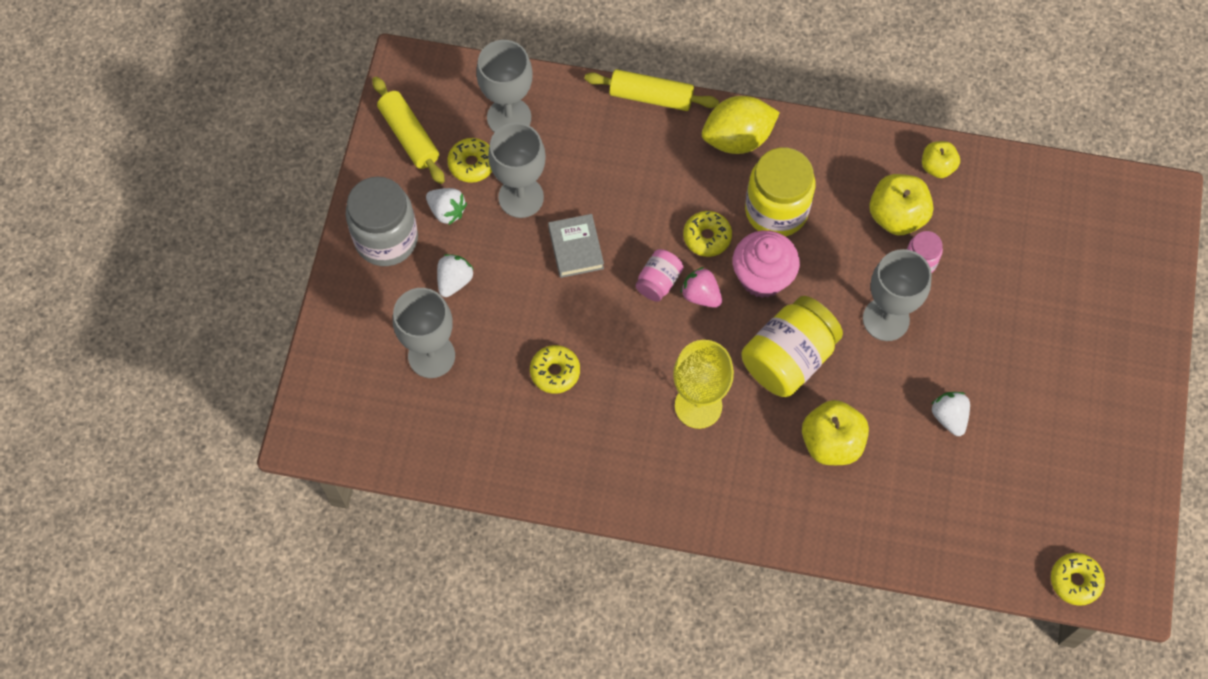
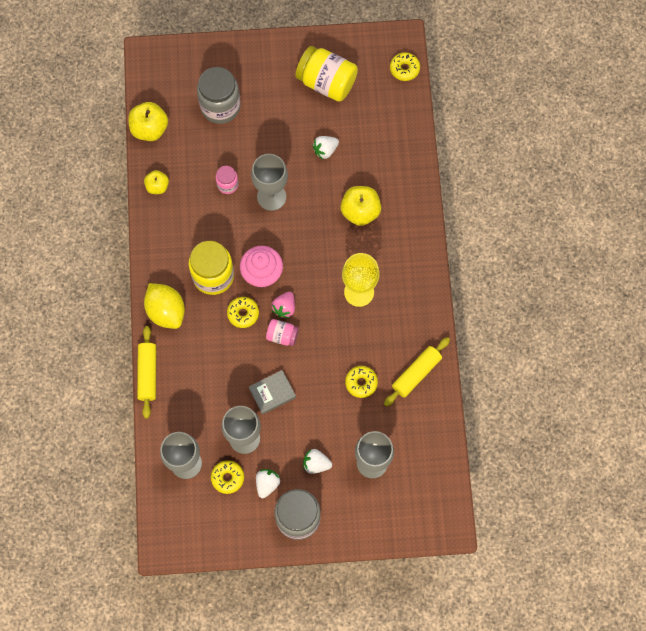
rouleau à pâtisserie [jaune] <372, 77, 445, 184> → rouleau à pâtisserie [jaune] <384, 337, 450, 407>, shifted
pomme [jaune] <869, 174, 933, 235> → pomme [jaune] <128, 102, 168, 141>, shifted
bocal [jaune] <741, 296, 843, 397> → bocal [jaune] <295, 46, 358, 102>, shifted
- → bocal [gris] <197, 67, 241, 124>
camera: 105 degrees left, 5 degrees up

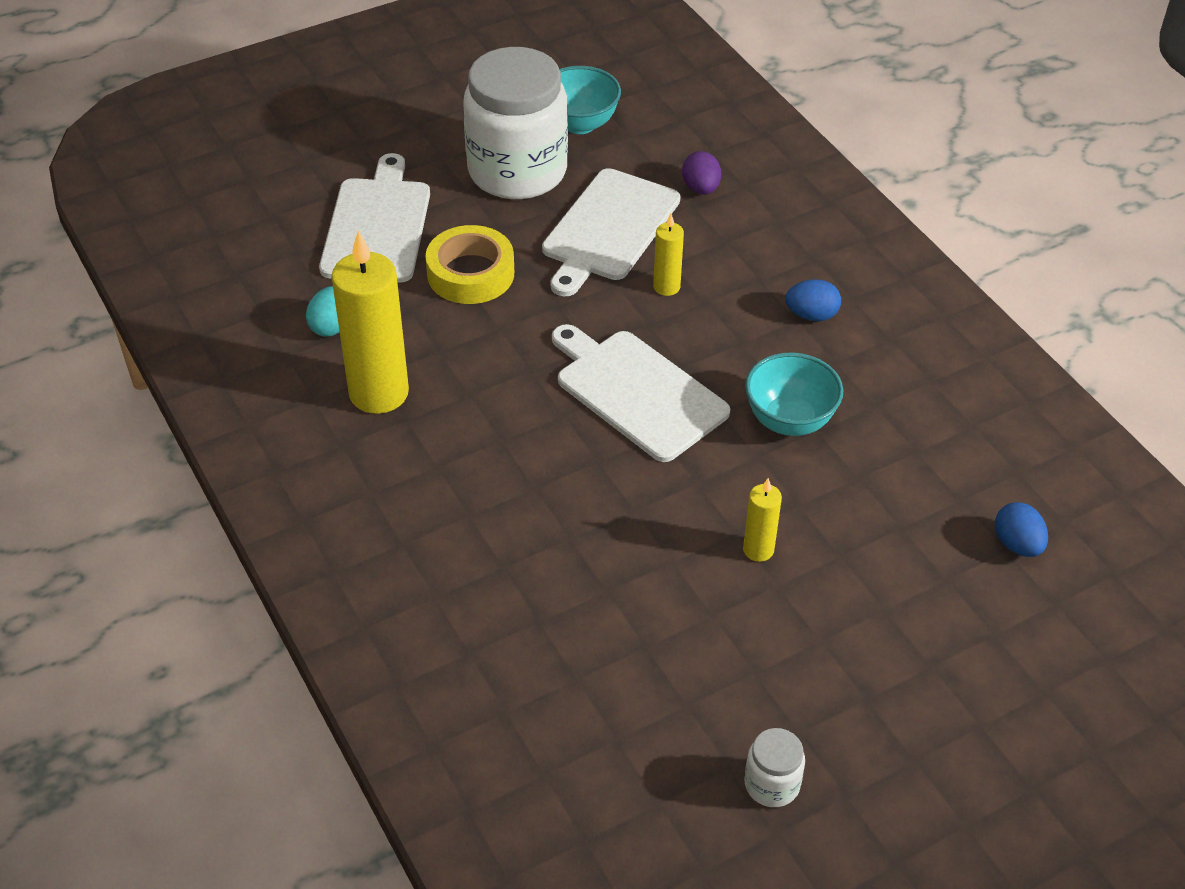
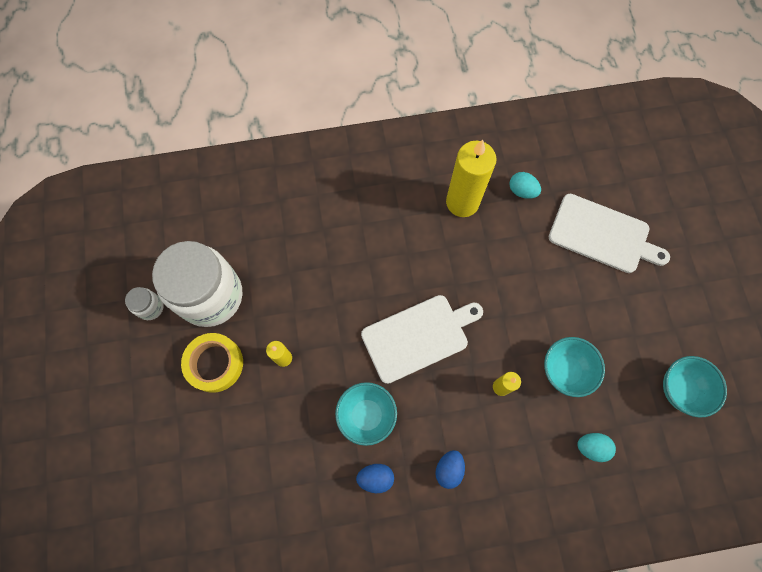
bocal [blanc] <463, 47, 568, 199> → bocal [blanc] <152, 241, 242, 327>, shifted
œuf [violet] <682, 151, 721, 195> → œuf [turquoise] <577, 433, 616, 462>
planche à découper [blanc] <542, 168, 680, 296> → bol [turquoise] <544, 337, 605, 397>
ruban adhésif [jaune] <426, 225, 514, 304> → ruban adhésif [jaune] <181, 333, 243, 393>, shifted
œuf [bleu] <995, 502, 1048, 557> → œuf [bleu] <356, 464, 394, 493>, shifted
camera: 110 degrees right, 25 degrees up

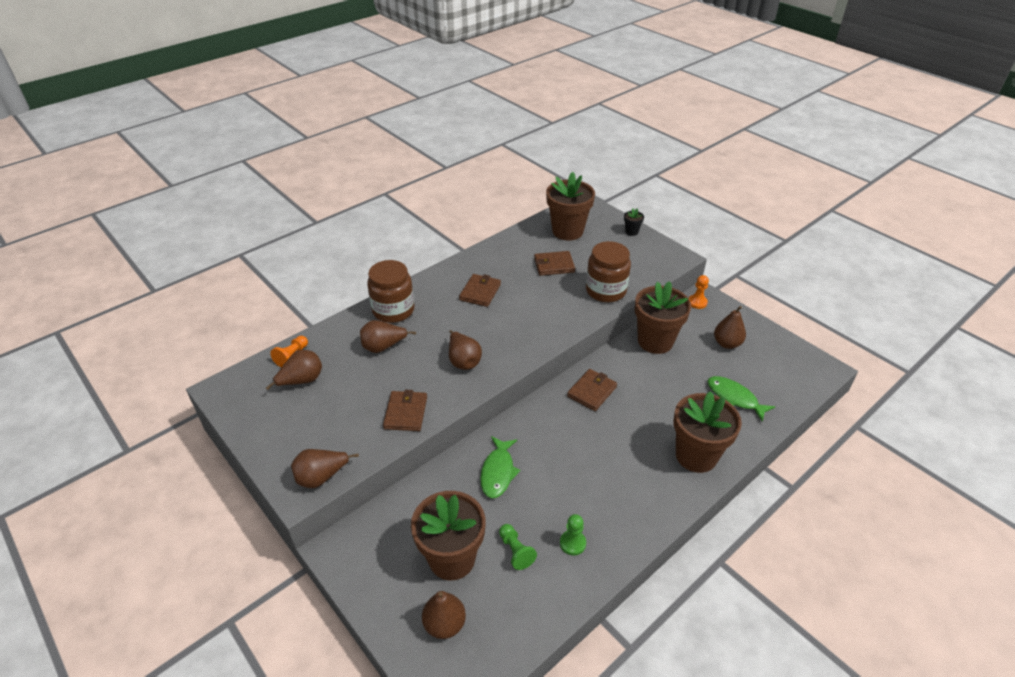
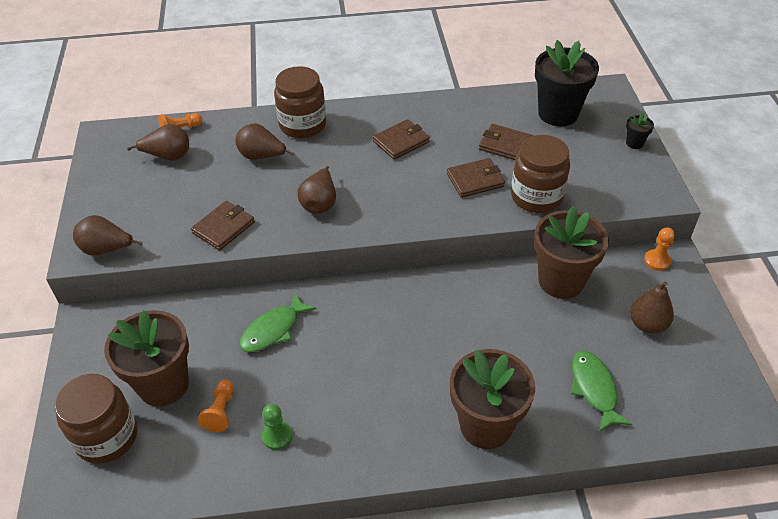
pot de fleurs [marron] <546, 172, 595, 240> → pot de fleurs [noir] <535, 40, 599, 126>
portefeuille [marron] <567, 369, 617, 411> → portefeuille [marron] <447, 158, 505, 198>, shifted
pion [vert] <499, 524, 537, 570> → pion [orange] <198, 379, 234, 432>
poire [marron] <422, 591, 466, 639> → bocal [marron] <55, 374, 137, 464>
camera: 35 degrees right, 5 degrees up

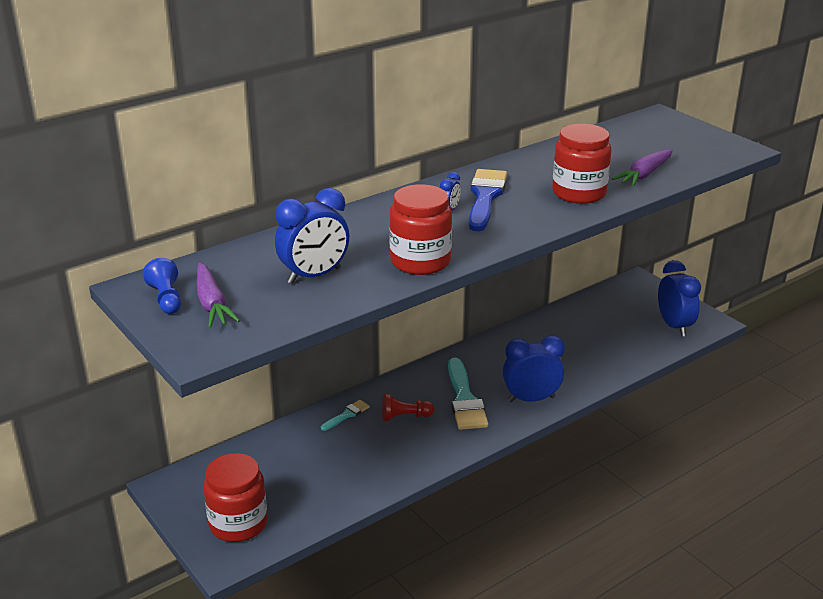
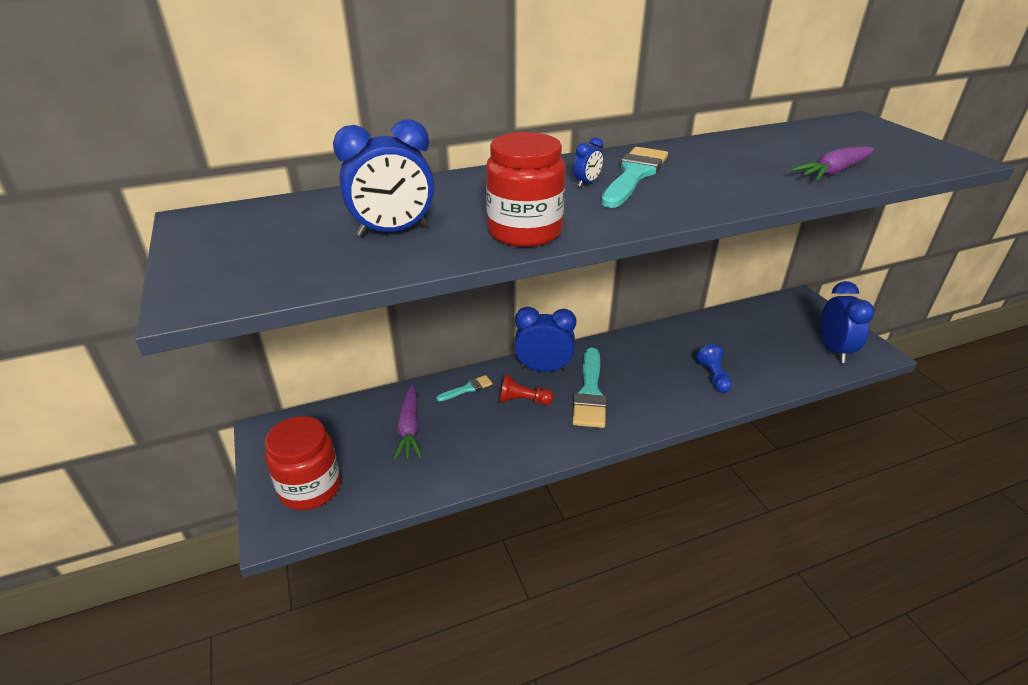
bocal [rouge] <552, 124, 612, 204> → -
pinceau [bleu] <469, 169, 507, 231> → pinceau [turquoise] <601, 147, 668, 208>
pion [bleu] <143, 258, 181, 314> → pion [bleu] <696, 344, 732, 393>, shifted
carotte [violet] <197, 263, 240, 328> → carotte [violet] <394, 384, 422, 460>, shifted
réveil [bleu] <503, 335, 565, 402> → réveil [bleu] <514, 307, 576, 372>, shifted
camera: 15 degrees right, 5 degrees up

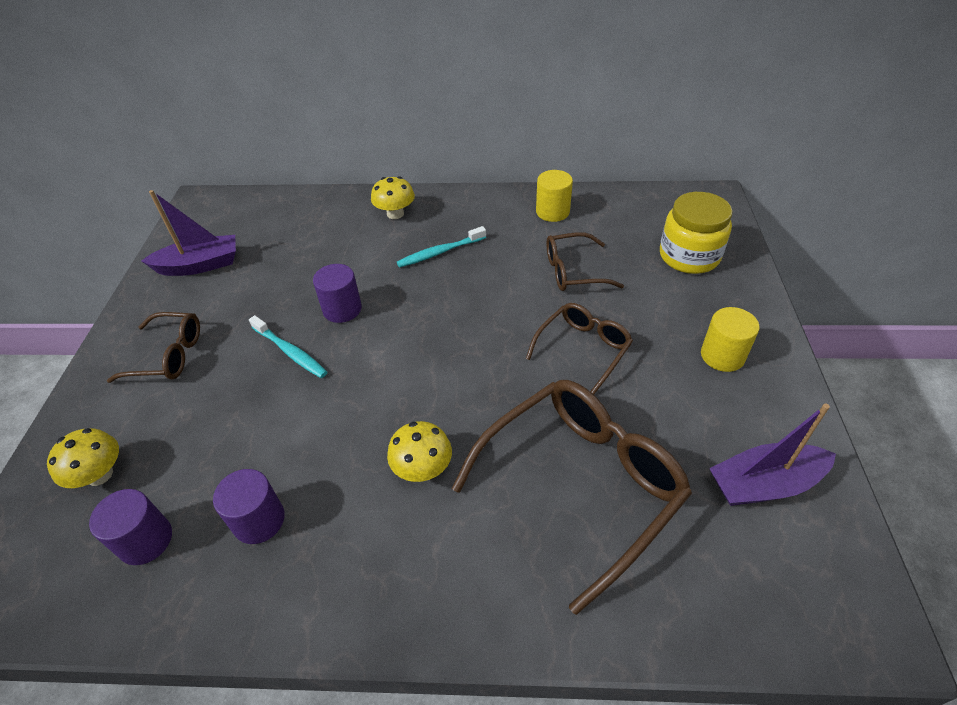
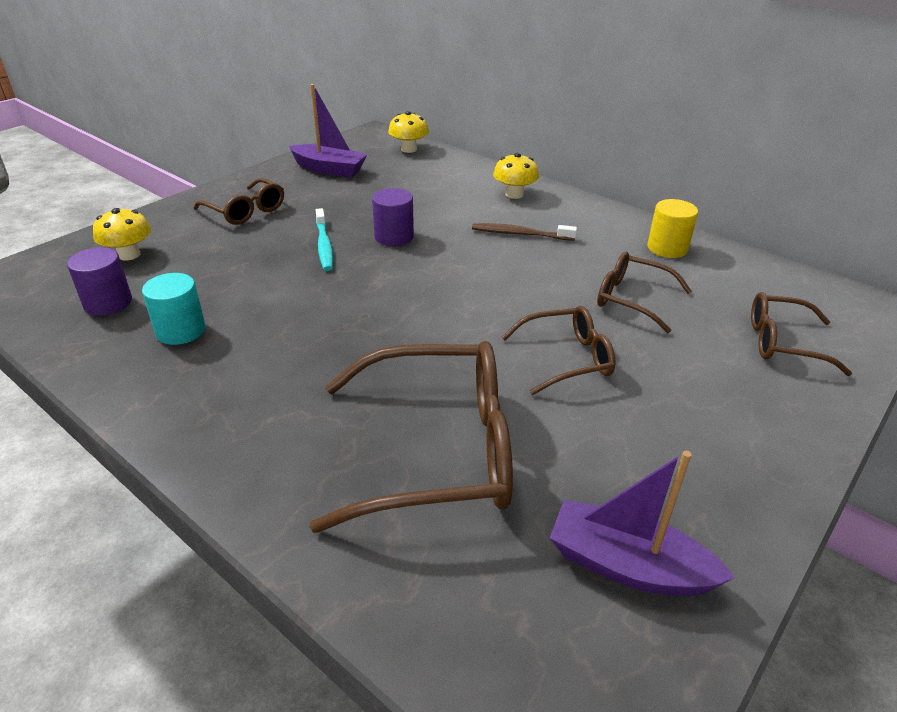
bocal [jaune] <660, 192, 733, 274> → lunettes [marron] <751, 292, 852, 376>
brosse à dents [turquoise] <397, 226, 486, 268> → brosse à dents [marron] <472, 223, 577, 241>
cylindre [jaune] <701, 307, 760, 372> → -
champignon [jaune] <387, 421, 452, 482> → champignon [jaune] <388, 111, 429, 153>, shifted
cylindre [violet] <213, 469, 285, 544> → cylindre [turquoise] <142, 273, 206, 345>
camera: 35 degrees right, 10 degrees down

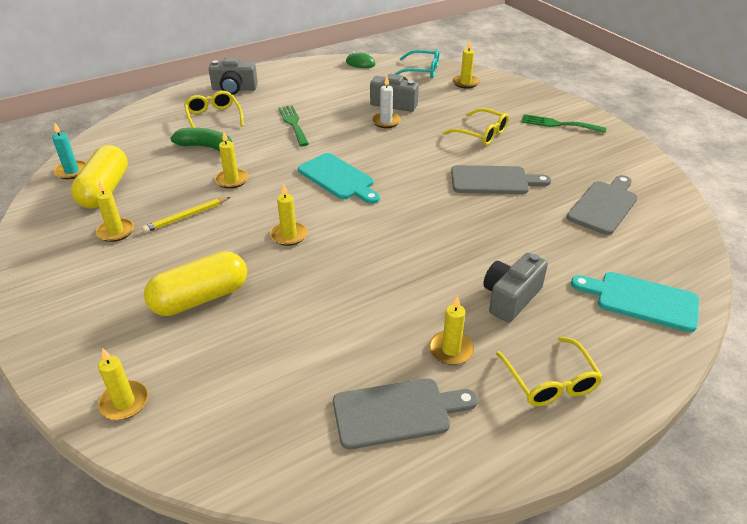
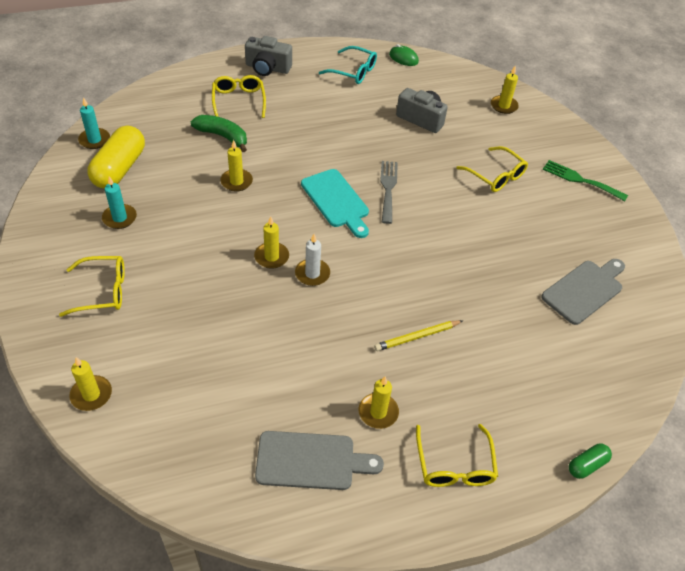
lunettes [turquoise] <394, 49, 439, 78> → lunettes [turquoise] <319, 46, 377, 84>, shifted
bougie [blanc] <372, 76, 401, 128> → bougie [blanc] <295, 234, 330, 286>, shifted
fourchette [vert] <278, 105, 309, 146> → -
planche à découper [gris] <451, 165, 551, 194> → -
bougie [jaune] <96, 181, 134, 242> → bougie [turquoise] <102, 176, 137, 229>
crayon [jaune] <142, 197, 230, 233> → crayon [jaune] <374, 320, 463, 351>, shifted
gélule [jaune] <144, 251, 247, 316> → -
appareil photo [gris] <483, 253, 548, 323> → -
planche à découper [turquoise] <571, 272, 699, 332> → -
- → fourchette [gris] <380, 161, 398, 224>
- → lunettes [jaune] <59, 256, 125, 317>
- → gélule [vert] <569, 444, 612, 479>
camera: 10 degrees right, 10 degrees up

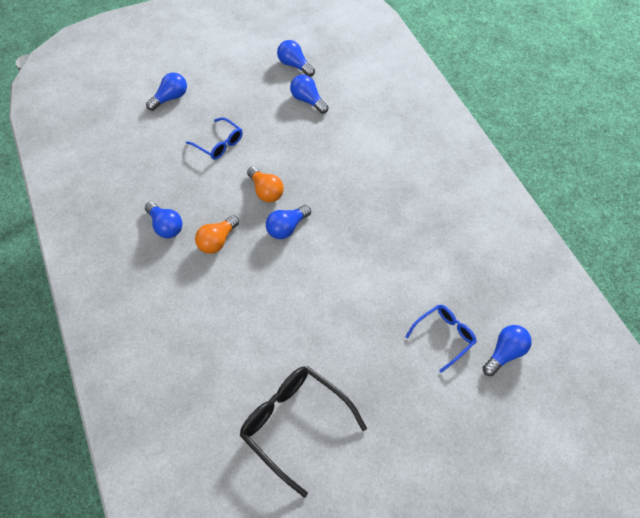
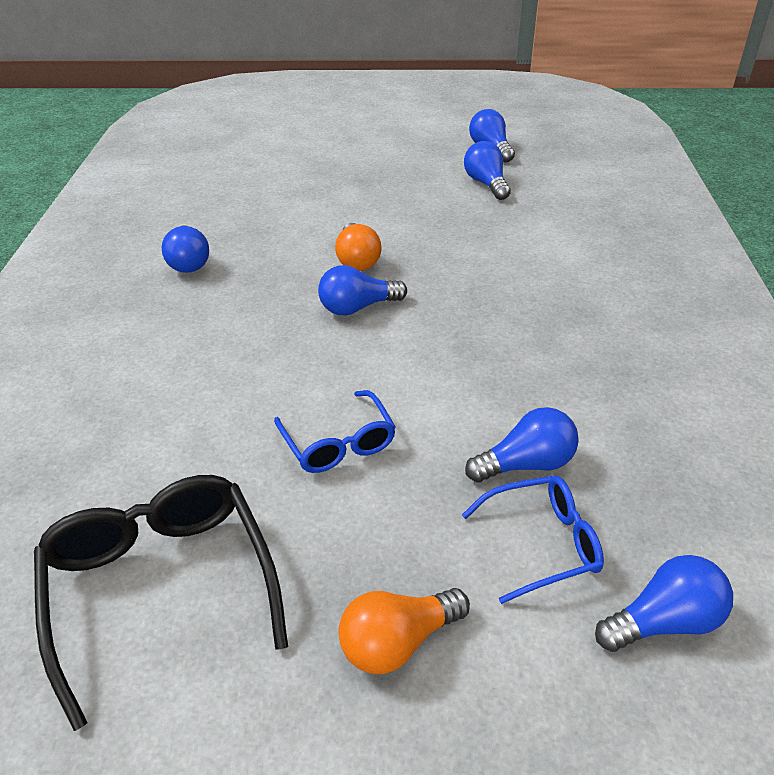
ampoule [bleu] <146, 72, 187, 111> → ampoule [bleu] <465, 407, 579, 483>, shifted
lunettes [bleu] <186, 117, 243, 159> → lunettes [bleu] <274, 390, 396, 473>, shifted
ampoule [orange] <195, 215, 239, 254> → ampoule [orange] <339, 588, 470, 674>, shifted
camera: 25 degrees right, 15 degrees down

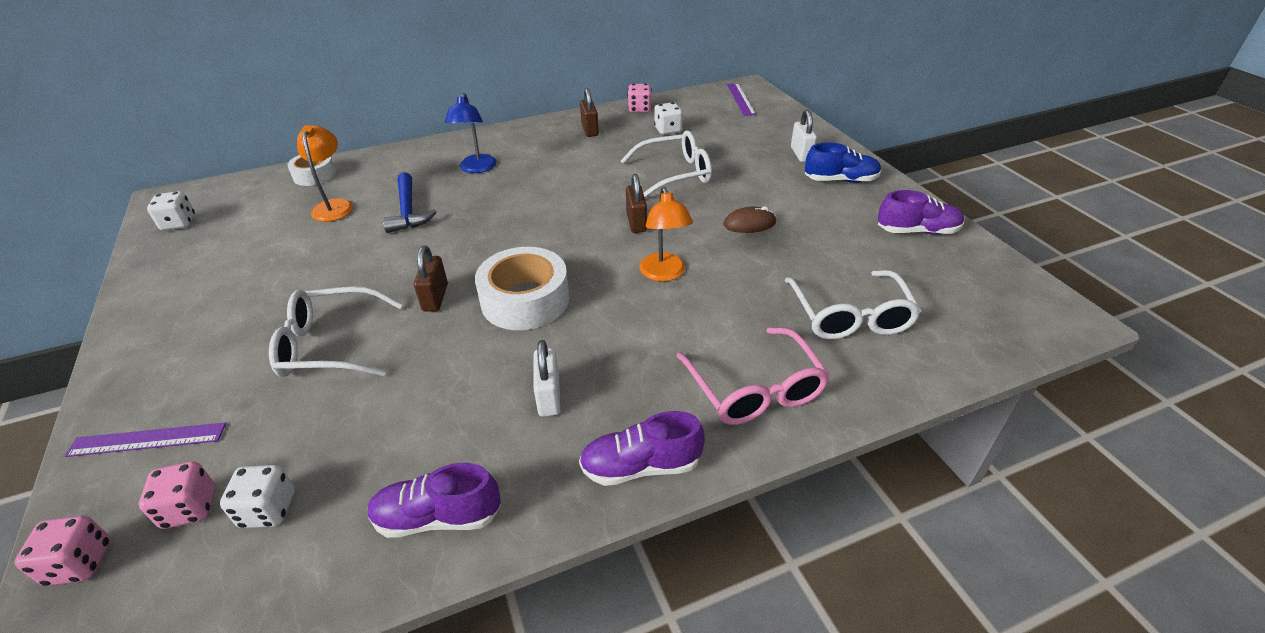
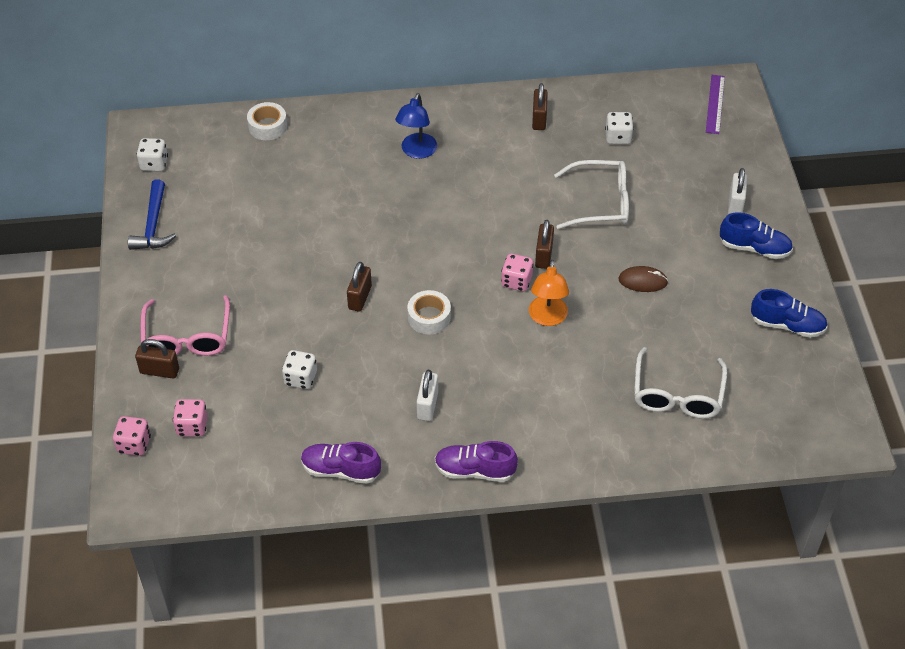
dé [rose] <628, 83, 652, 113> → dé [rose] <501, 254, 534, 291>, shifted
lampe [orange] <297, 125, 353, 222> → -
marteau [bleu] <383, 172, 436, 233> → marteau [bleu] <128, 180, 176, 250>, shifted
chaussure [violet] <878, 190, 964, 235> → chaussure [bleu] <751, 289, 828, 338>
ruban adhésif [blanc] <475, 247, 570, 330> → ruban adhésif [blanc] <407, 290, 451, 334>, x0.60
lunettes [blanc] <269, 286, 403, 377> → -
lunettes [rose] <677, 327, 830, 425> → lunettes [rose] <141, 295, 230, 356>, shifted
règle [violet] <65, 422, 226, 457> → cadenas [marron] <135, 339, 179, 378>
dé [blanc] <220, 465, 295, 528> → dé [blanc] <282, 350, 317, 389>, shifted
camera: 15 degrees right, 10 degrees up

